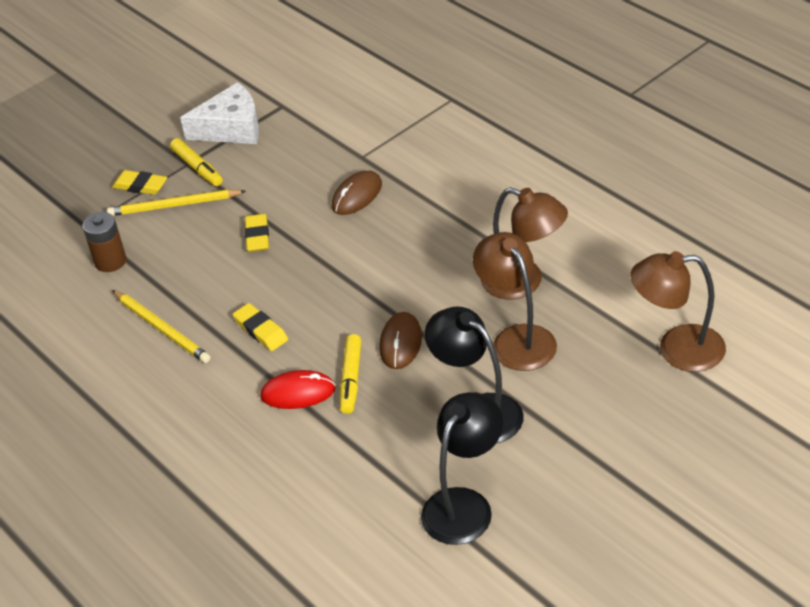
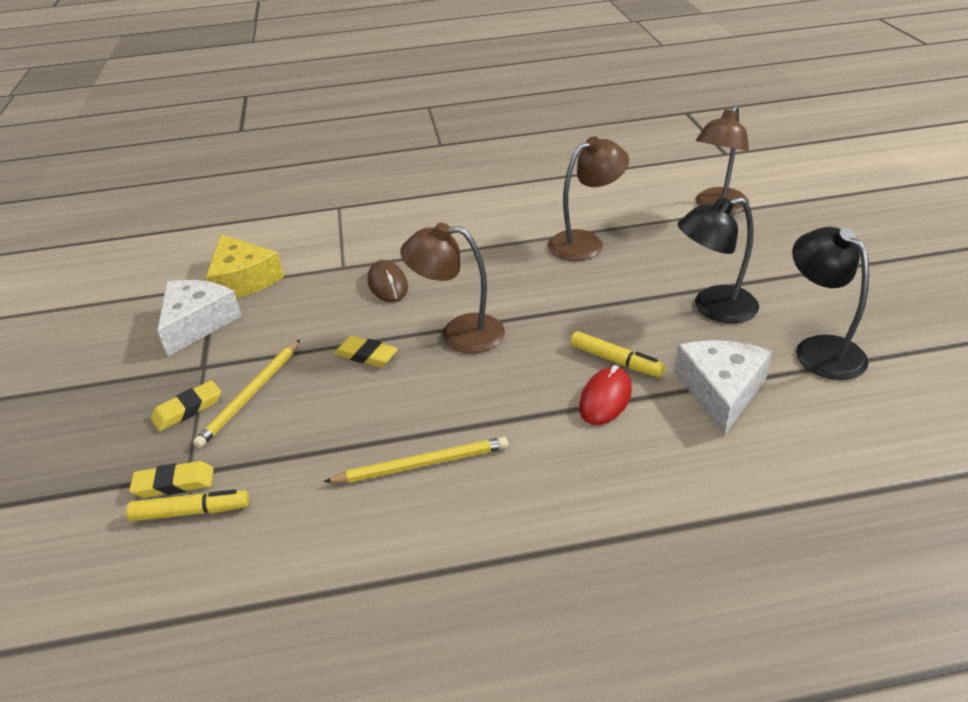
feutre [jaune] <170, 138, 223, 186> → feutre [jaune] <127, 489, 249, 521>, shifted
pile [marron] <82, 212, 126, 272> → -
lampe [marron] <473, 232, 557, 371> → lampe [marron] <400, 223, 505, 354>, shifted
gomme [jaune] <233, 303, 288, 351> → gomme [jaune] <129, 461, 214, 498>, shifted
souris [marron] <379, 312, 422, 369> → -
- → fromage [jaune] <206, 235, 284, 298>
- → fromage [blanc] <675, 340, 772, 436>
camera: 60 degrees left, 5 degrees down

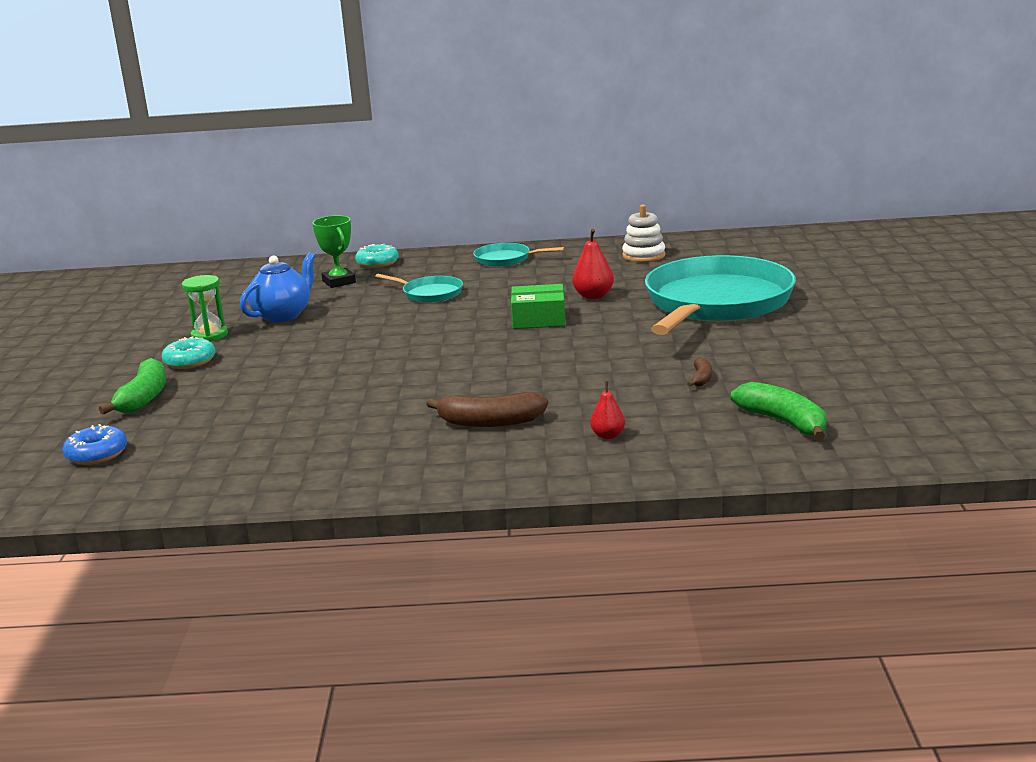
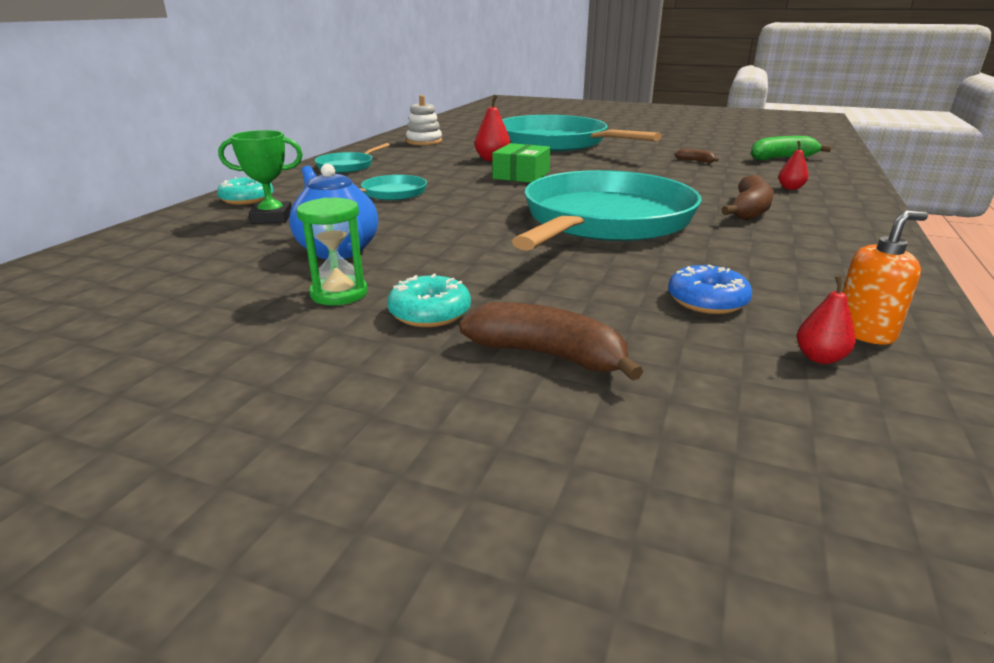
banane [vert] <99, 358, 166, 415> → banane [marron] <459, 302, 643, 381>
beignet [bleu] <63, 424, 127, 465> → beignet [bleu] <668, 265, 752, 314>, shifted
- → poêle [turquoise] <512, 170, 701, 251>
- → distributeur de savon [orange] <842, 211, 928, 344>
- → poire [rouge] <797, 276, 856, 364>
camera: 70 degrees left, 5 degrees up

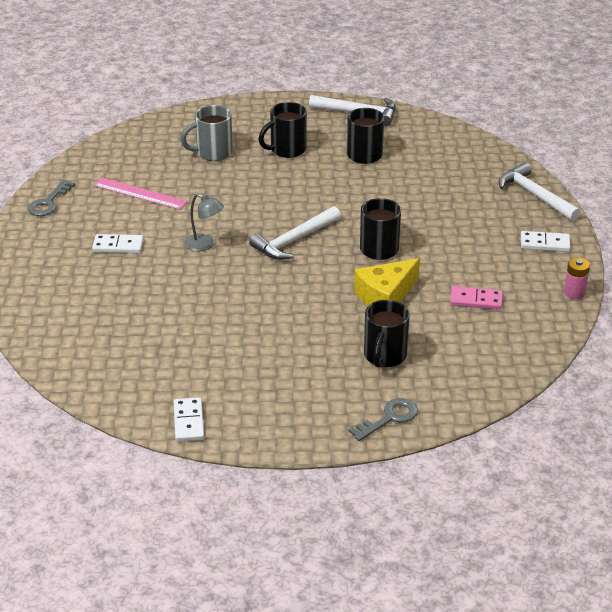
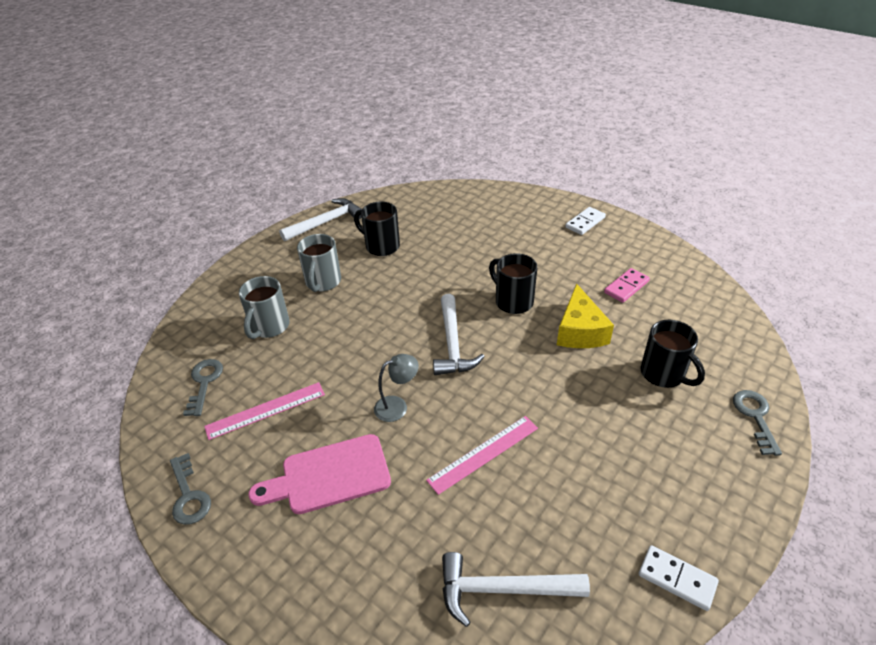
tasse [noir] <258, 102, 307, 158> → tasse [gris] <297, 234, 341, 292>
marteau [blanc] <498, 162, 581, 221> → marteau [blanc] <442, 552, 590, 627>, shifted
domino [blanc] <92, 234, 144, 253> → planche à découper [rose] <248, 434, 391, 514>
pile [rose] <564, 257, 590, 299> → -
- → clé [gris] <183, 359, 223, 416>
- → règle [rose] <426, 416, 538, 495>
camera: 50 degrees left, 5 degrees up

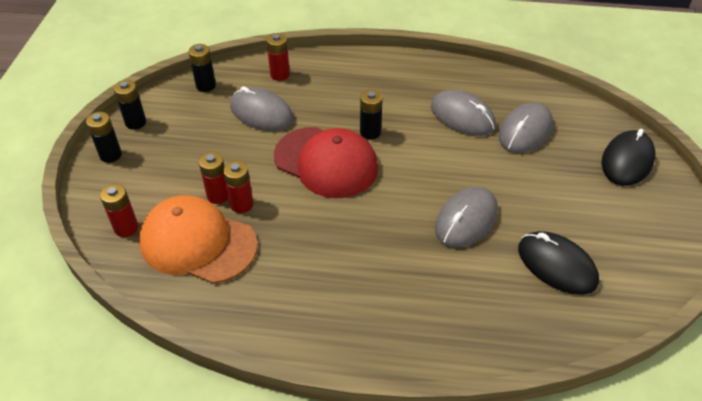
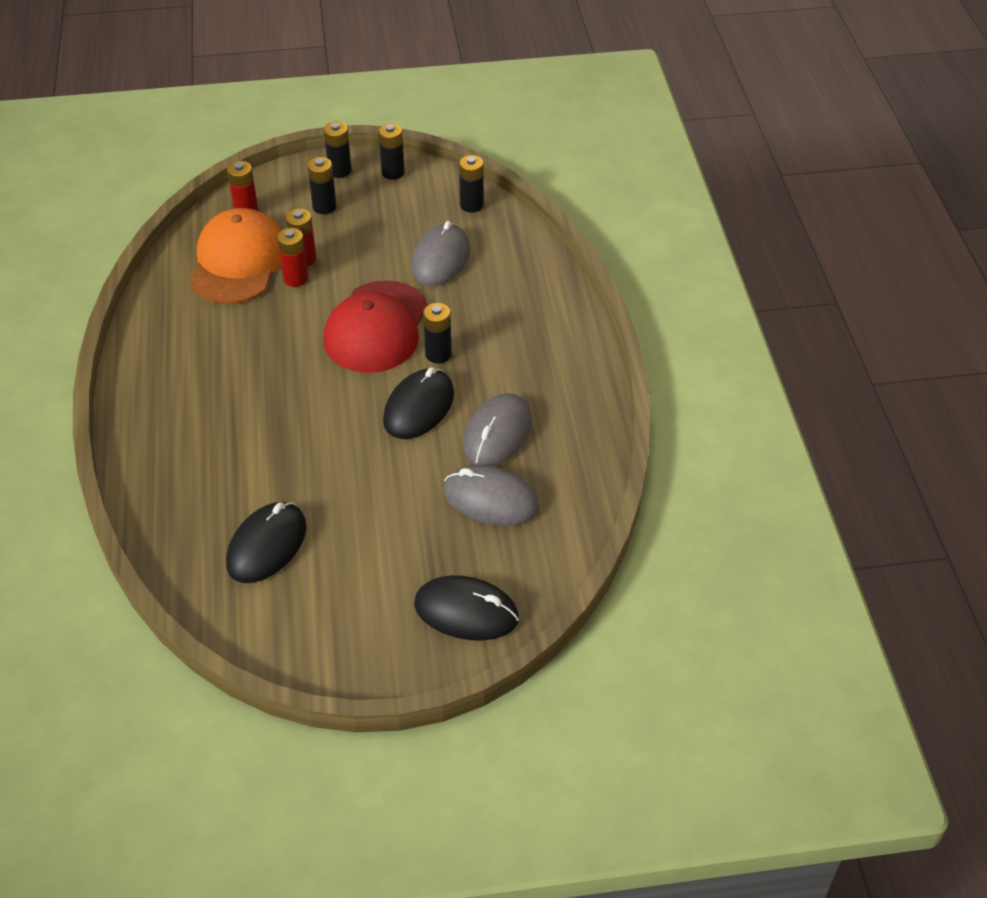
pile [rouge] <266, 33, 290, 81> → -
souris [gris] <435, 187, 498, 247> → -
- → pile [noir] <307, 157, 336, 214>
- → souris [noir] <383, 367, 454, 439>
camera: 75 degrees right, 0 degrees up

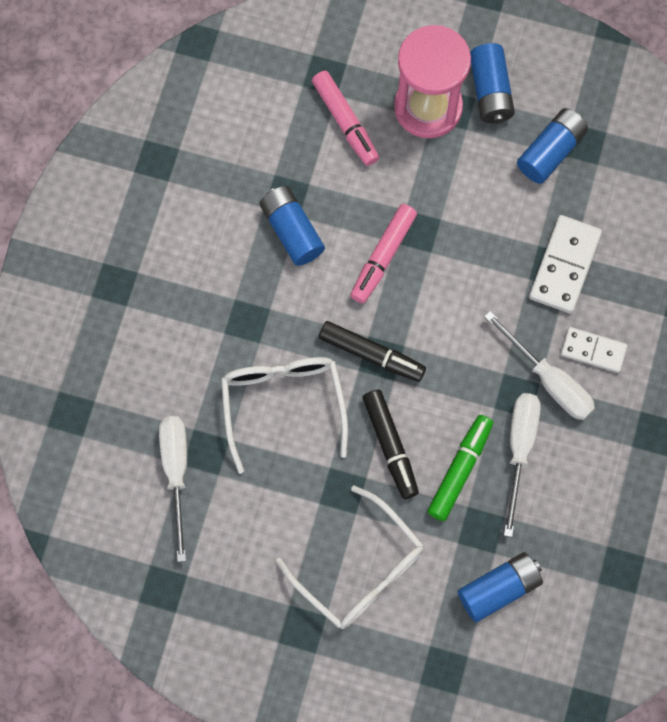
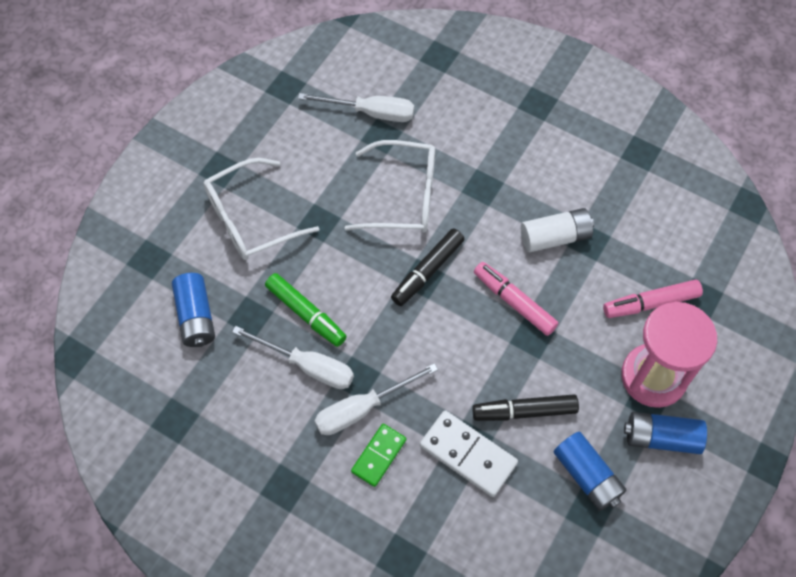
pile [bleu] <260, 186, 325, 266> → pile [blanc] <521, 208, 594, 252>
domino [blanc] <561, 327, 628, 373> → domino [vert] <351, 424, 406, 487>
feutre [noir] <363, 390, 419, 499> → feutre [noir] <472, 394, 579, 421>, shifted
camera: 105 degrees right, 10 degrees down

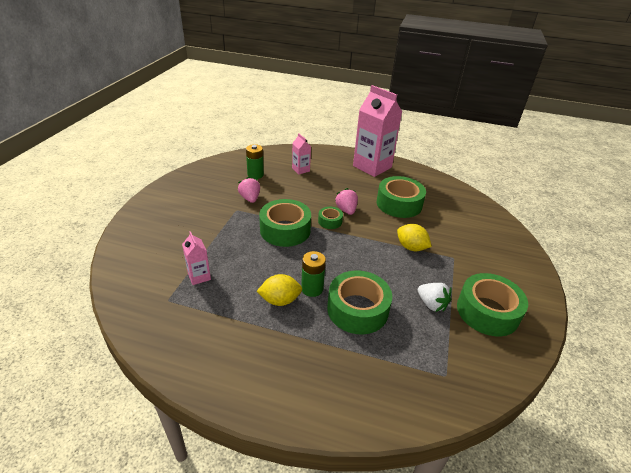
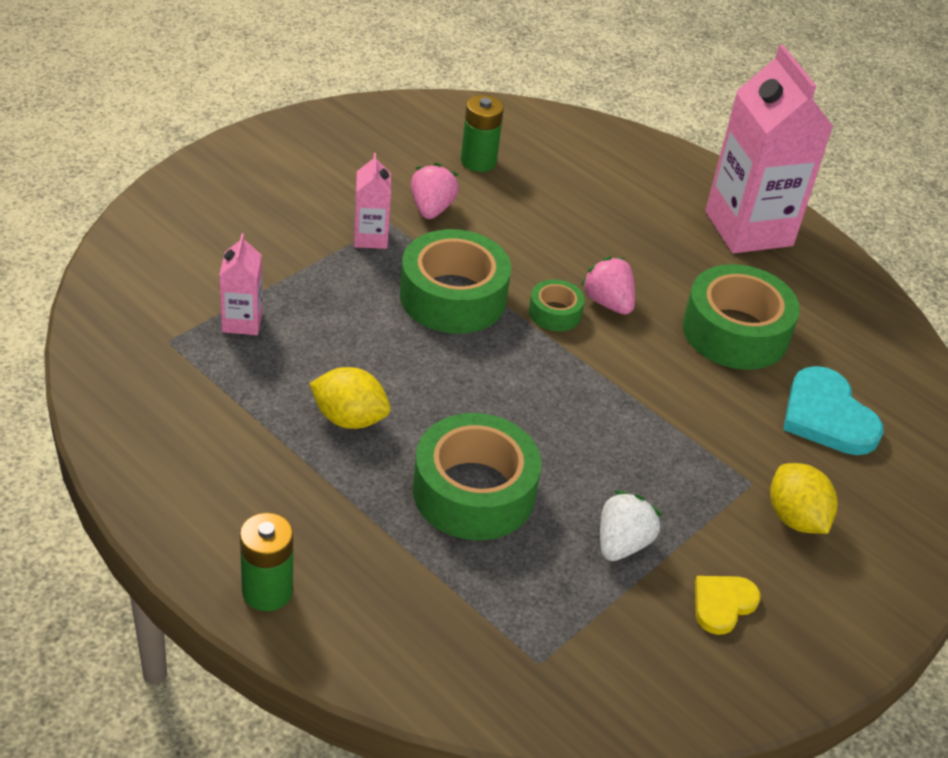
brique de lait [rose] <292, 133, 311, 175> → brique de lait [rose] <354, 153, 391, 249>, shifted
fraise [rose] <335, 188, 358, 215> → fraise [rose] <581, 256, 635, 315>, 45 degrees counterclockwise
citron [jaune] <397, 224, 432, 251> → citron [jaune] <770, 463, 838, 534>, shifted
pile [vert] <301, 251, 326, 297> → pile [vert] <240, 513, 293, 611>, shifted
ruban adhésif [vert] <457, 273, 528, 336> → cœur [jaune] <695, 576, 761, 635>
fraise [blanc] <418, 283, 452, 312> → fraise [blanc] <600, 491, 662, 561>, 135 degrees counterclockwise
- → cœur [turquoise] <783, 366, 884, 455>
camera: 25 degrees right, 5 degrees up

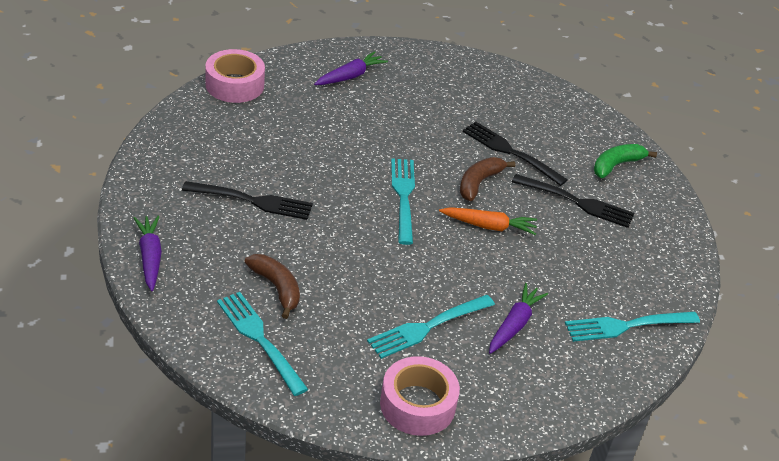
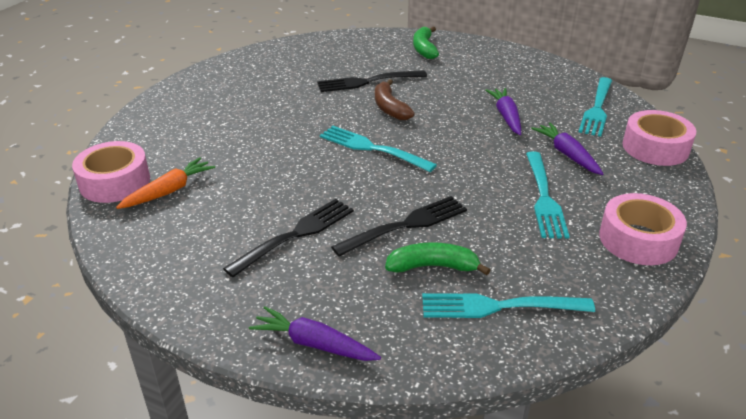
carotte [violet] <314, 51, 388, 85> → carotte [violet] <485, 88, 521, 135>, shifted
fourchette [noir] <512, 174, 634, 228> → fourchette [noir] <331, 196, 467, 256>, shifted
carotte [orange] <439, 207, 537, 235> → carotte [orange] <116, 157, 215, 209>, shifted
banane [marron] <245, 254, 300, 319> → banane [vert] <385, 242, 490, 275>
- → ruban adhésif [rose] <622, 110, 696, 166>
camera: 50 degrees left, 5 degrees down

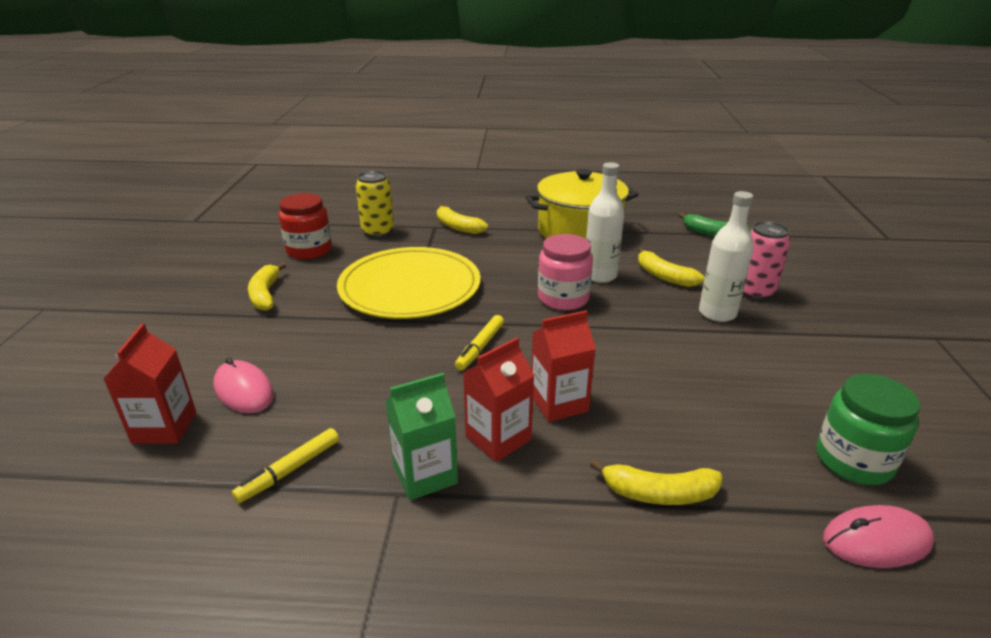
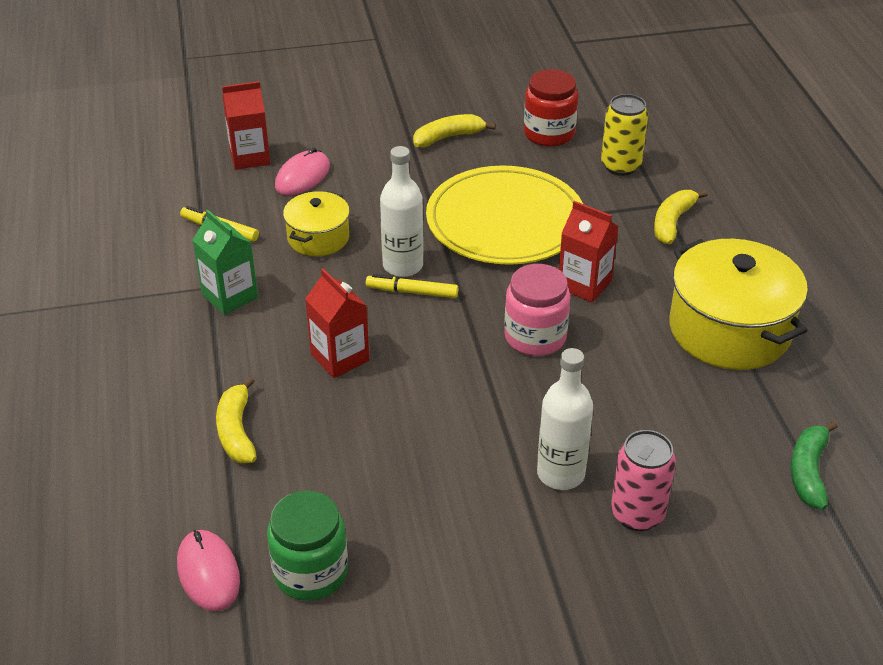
bouteille [blanc] <586, 162, 625, 283> → bouteille [blanc] <380, 146, 424, 277>, shifted
banane [jaune] <638, 248, 705, 287> → -
brique de lait [rouge] <463, 337, 535, 462> → brique de lait [rouge] <559, 201, 619, 303>, shifted
- → marmite [jaune] <283, 191, 350, 256>
camera: 75 degrees right, 10 degrees up

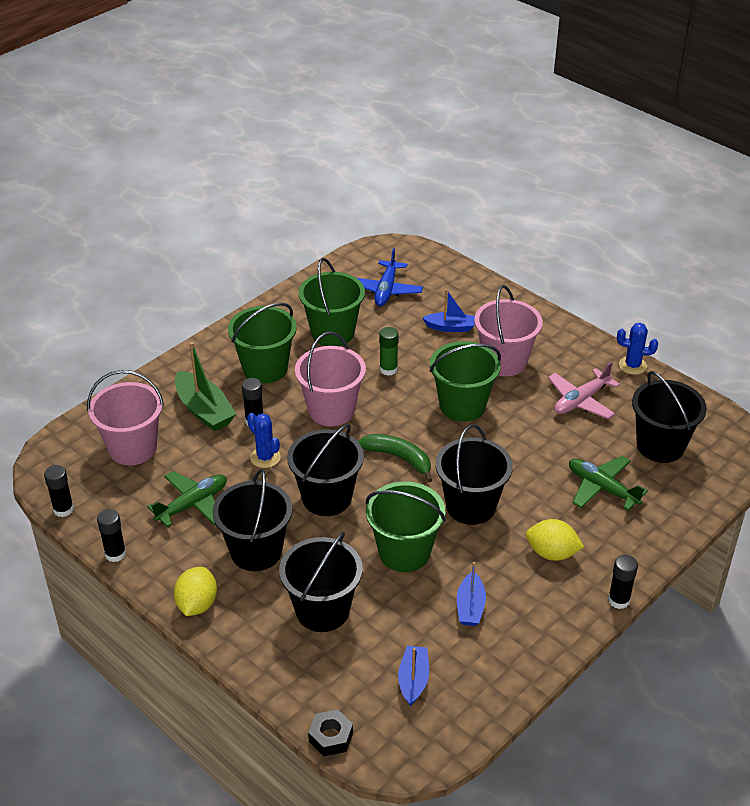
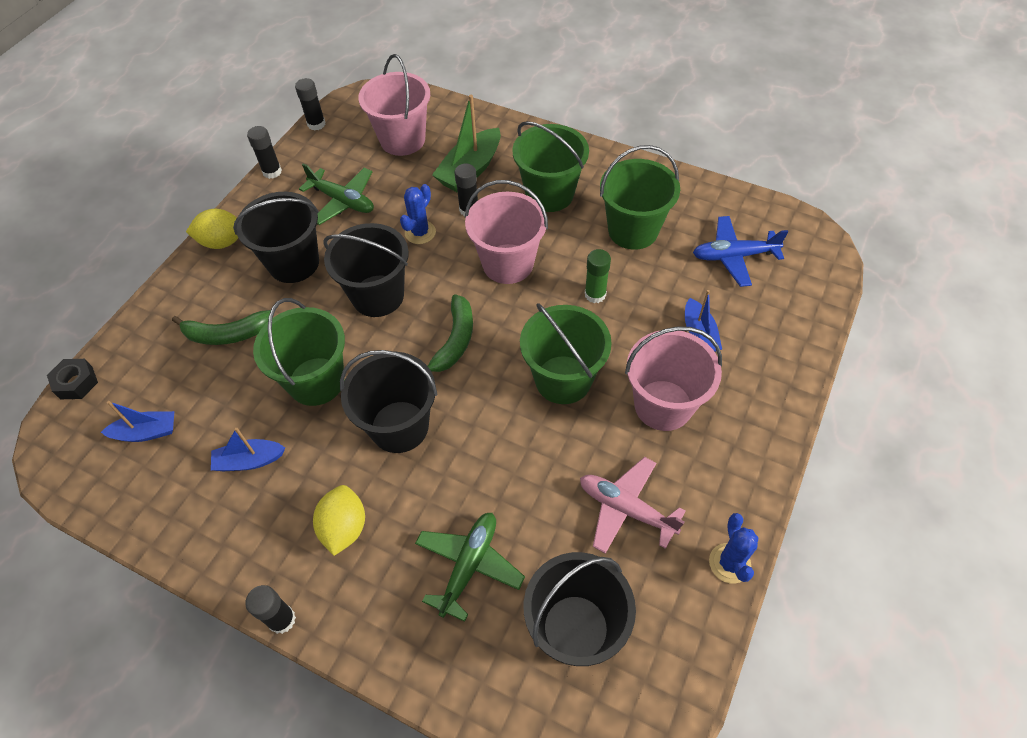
seau [noir] <279, 532, 363, 632> → banane [vert] <172, 310, 271, 345>
camera: 75 degrees right, 15 degrees up

